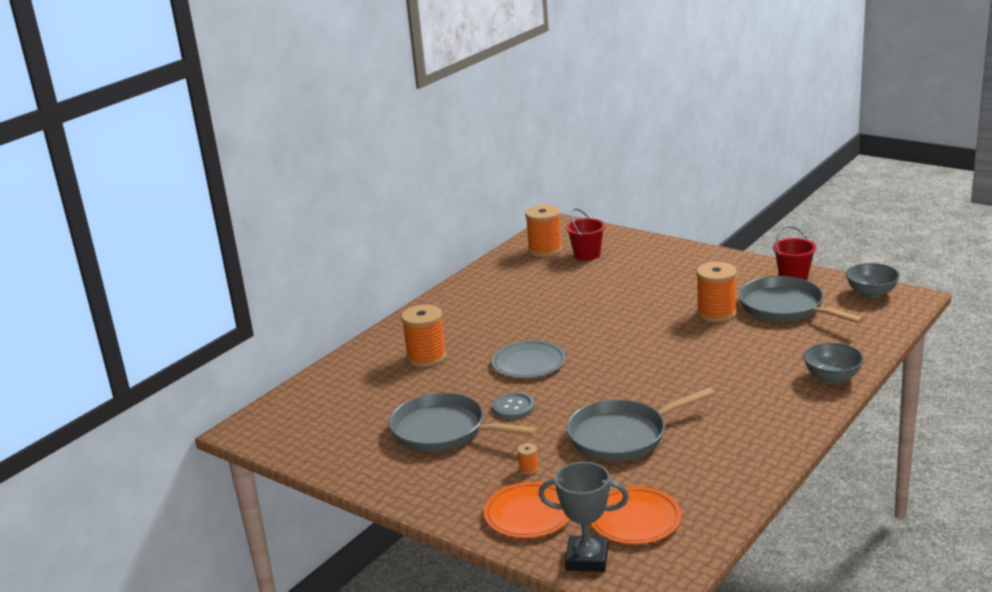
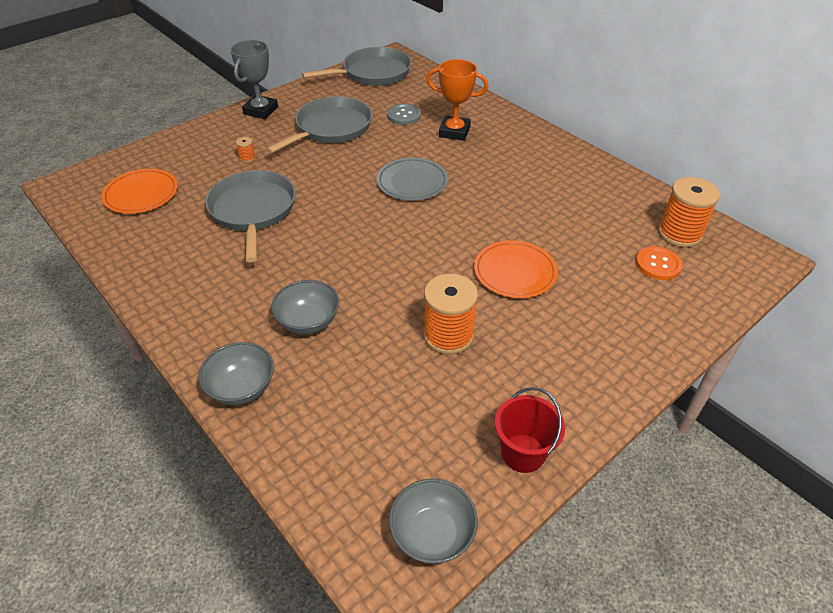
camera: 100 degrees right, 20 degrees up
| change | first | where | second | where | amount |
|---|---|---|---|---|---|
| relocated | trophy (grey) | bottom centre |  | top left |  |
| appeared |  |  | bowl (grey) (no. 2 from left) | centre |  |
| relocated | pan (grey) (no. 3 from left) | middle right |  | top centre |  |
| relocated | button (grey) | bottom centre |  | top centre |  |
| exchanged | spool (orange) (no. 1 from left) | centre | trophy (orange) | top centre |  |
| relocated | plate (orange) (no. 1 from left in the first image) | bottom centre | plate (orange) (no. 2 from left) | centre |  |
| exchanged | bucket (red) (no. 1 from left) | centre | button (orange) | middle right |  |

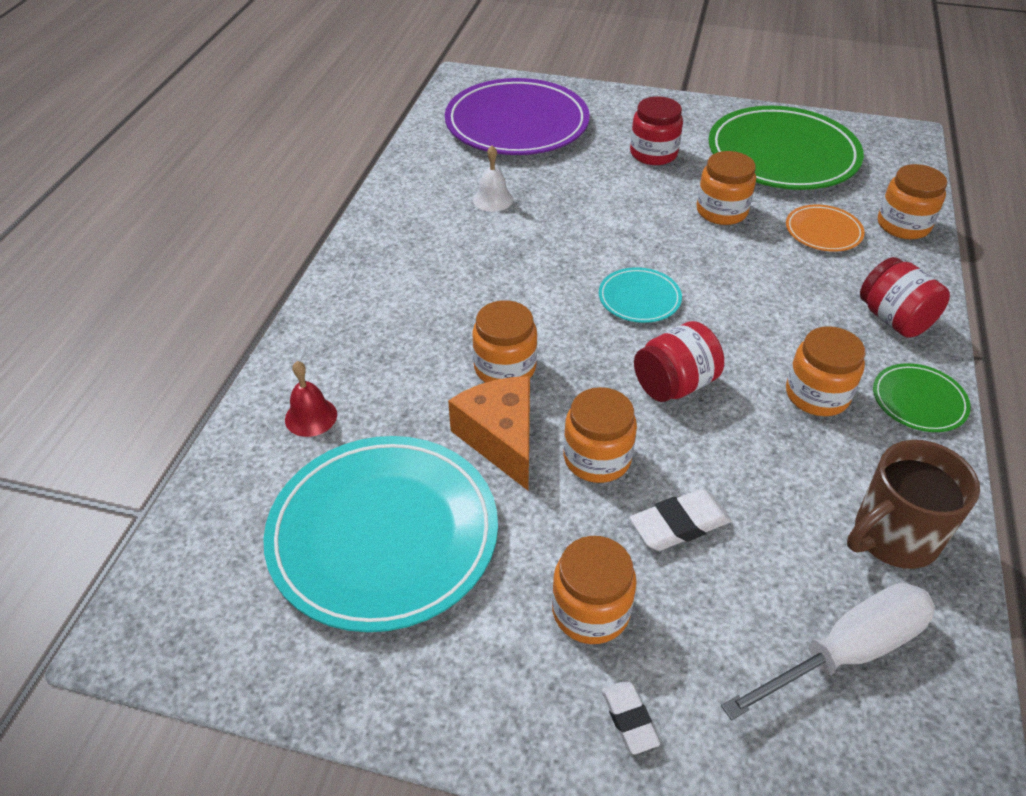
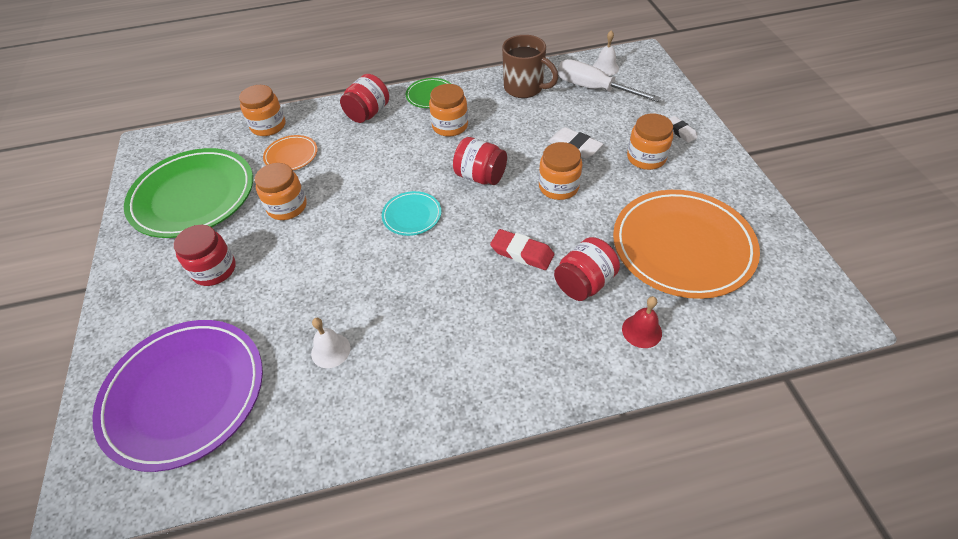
camera: 115 degrees left, 5 degrees up
| change | first | where | second | where | amount |
|---|---|---|---|---|---|
| exchanged | jar (orange) (no. 1 from left) | centre | eraser (red) | centre |  |
| appeared |  |  | jar (red) (no. 4 from left) | centre |  |
| appeared |  |  | bell (white) (no. 2 from left) | top centre |  |
| colour | plate (turquoise) (no. 1 from left) | bottom centre | plate (orange) (no. 2 from left) | middle right |  |
| spun | eraser (white) (no. 1 from left in the first image) | bottom centre | eraser (white) (no. 2 from left) | top right | 75 degrees counterclockwise |
| missing | cheese (orange) | centre |  |  |  |

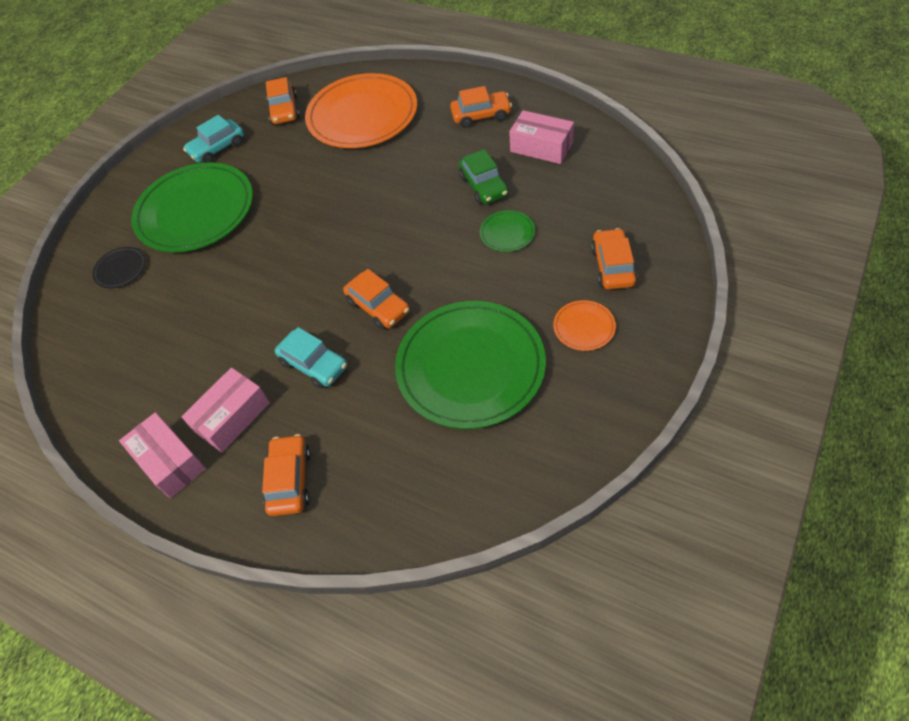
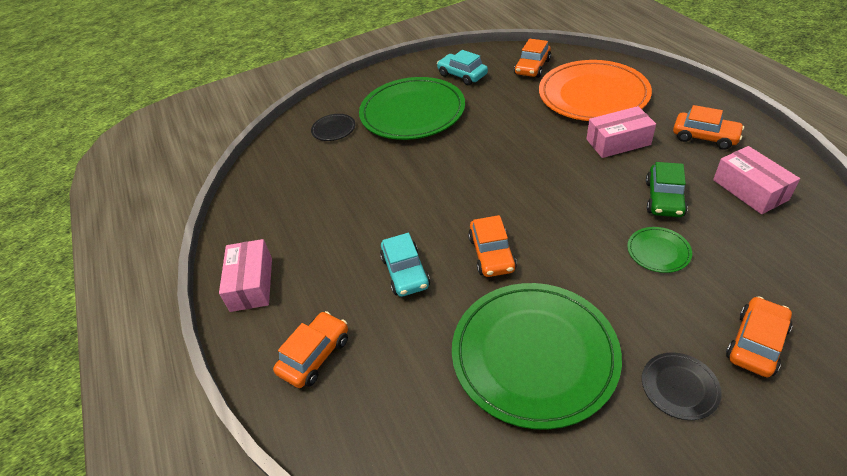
camera: 35 degrees right, 10 degrees down
| change | first | where | second | where | amount |
|---|---|---|---|---|---|
| spun | car (turquoise) (no. 1 from left in the first image) | top left | car (turquoise) (no. 2 from left) | top centre | 45 degrees clockwise |
| relocated | box (pink) (no. 2 from left) | middle left |  | top right |  |
| colour | plate (orange) (no. 2 from left) | centre | plate (black) (no. 2 from left) | bottom right |  |

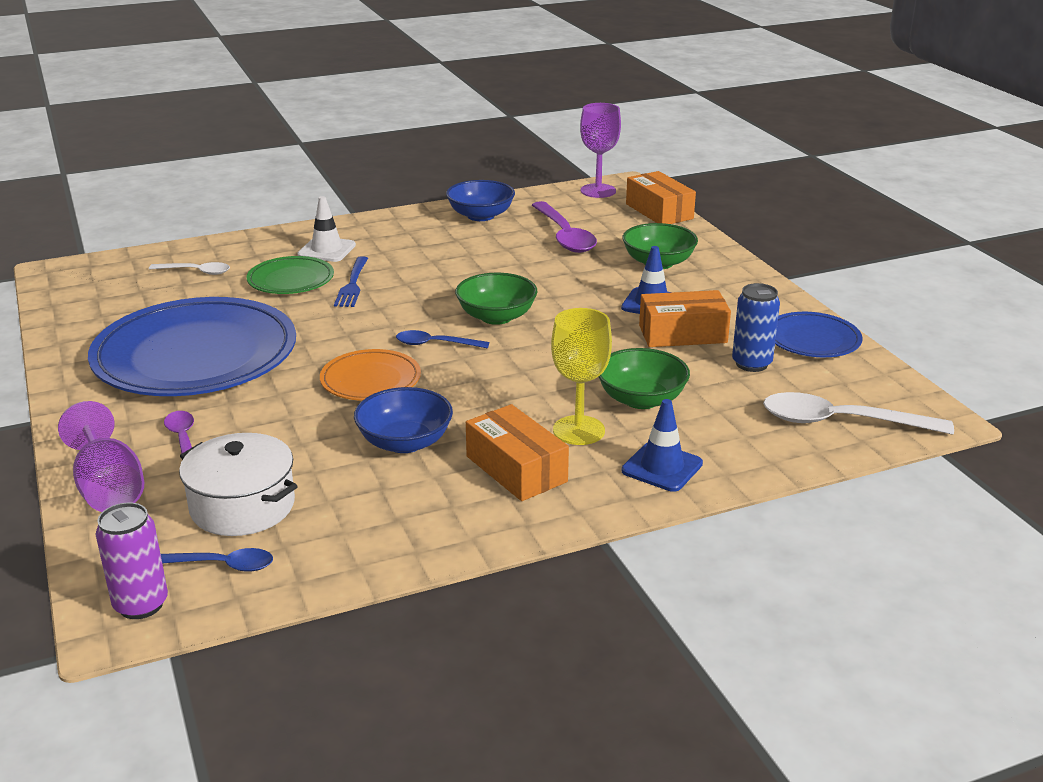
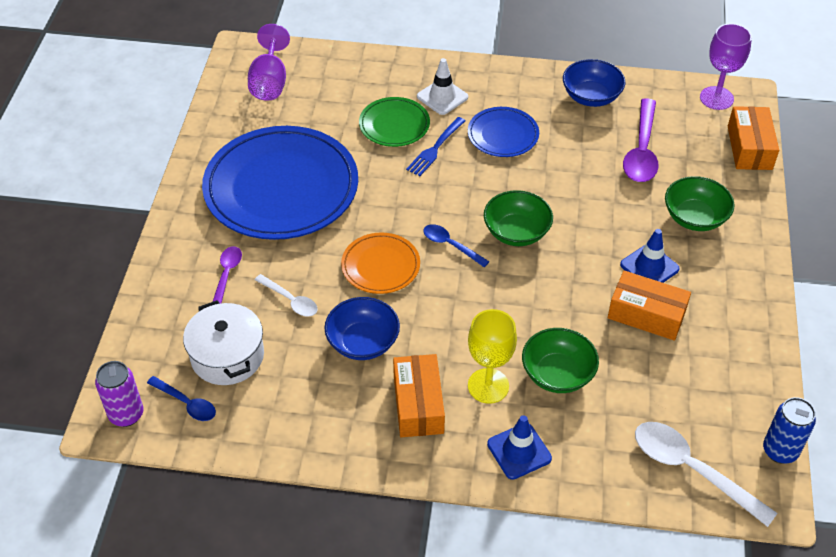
camera: 30 degrees right, 20 degrees up
| change | first | where | second | where | amount |
|---|---|---|---|---|---|
| relocated | goblet (purple) (no. 1 from left) | middle left |  | top left |  |
| relocated | spoon (white) (no. 1 from left) | middle left |  | centre |  |
| relocated | plate (blue) (no. 2 from left) | middle right |  | top centre |  |
| relocated | can (blue) | middle right |  | bottom right |  |

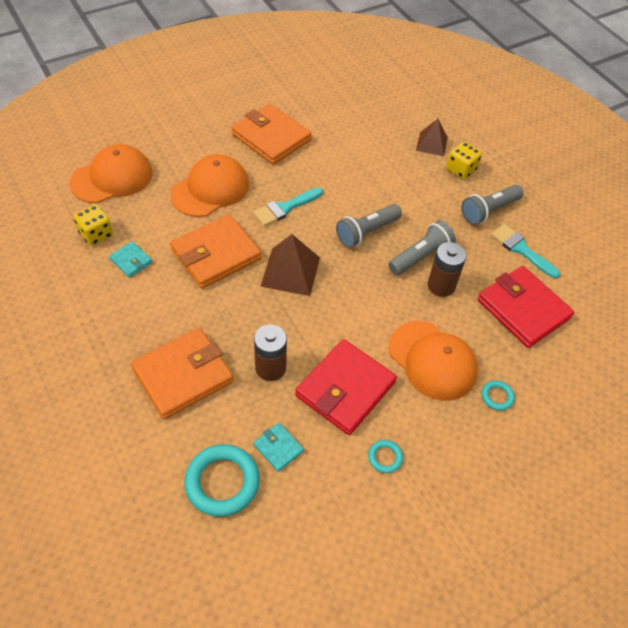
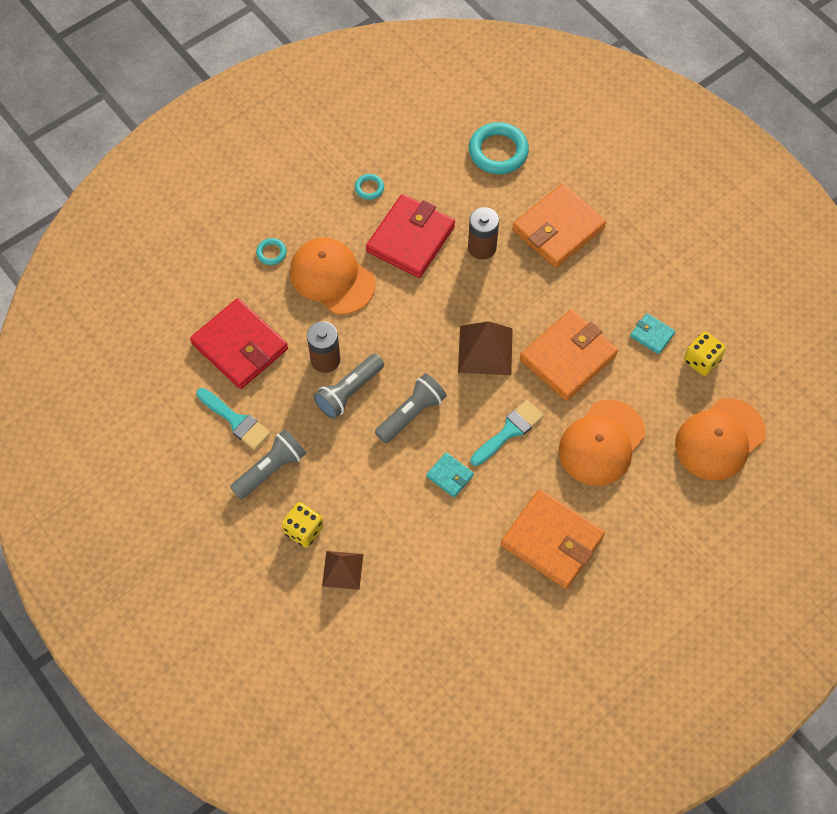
camera: 175 degrees right, 10 degrees up
| change | first | where | second | where | amount |
|---|---|---|---|---|---|
| relocated | wallet (turquoise) (no. 2 from left in the first image) | bottom centre | wallet (turquoise) (no. 1 from left) | centre |  |

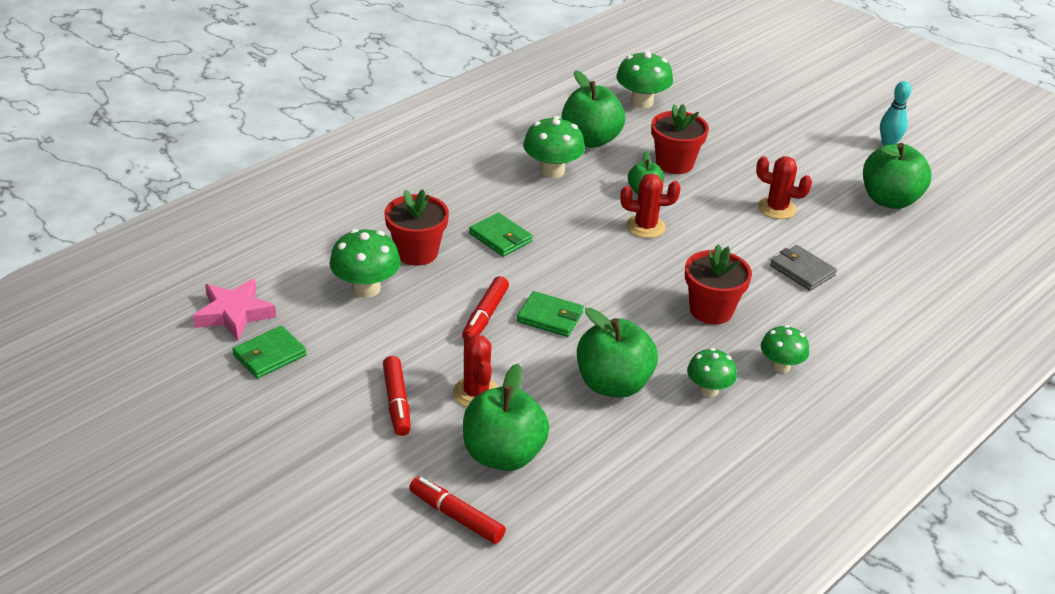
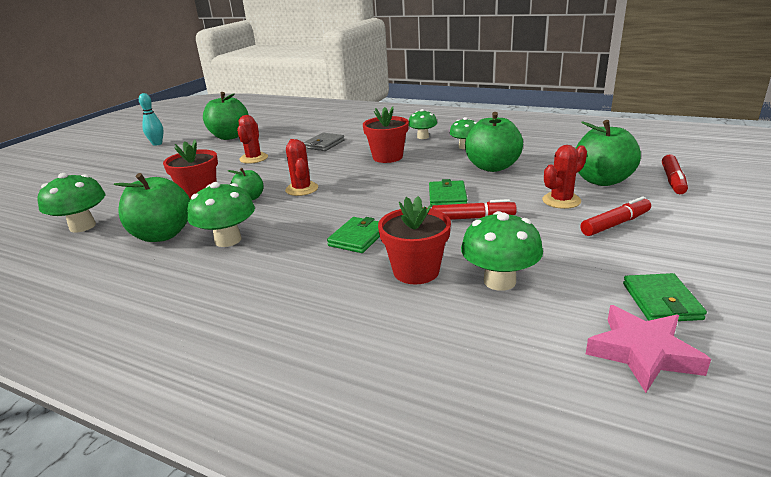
camera: 105 degrees left, 10 degrees down
| change | first | where | second | where | amount |
|---|---|---|---|---|---|
| spun | wallet (green) (no. 1 from left in the first image) | middle left | wallet (green) (no. 3 from left) | middle right | 60 degrees clockwise |

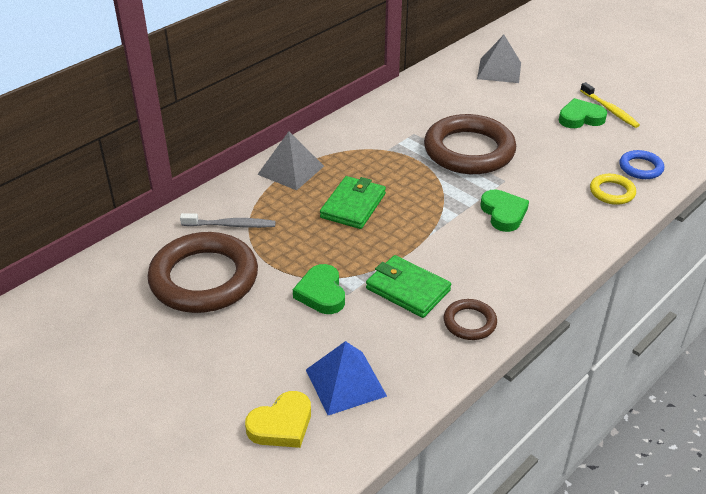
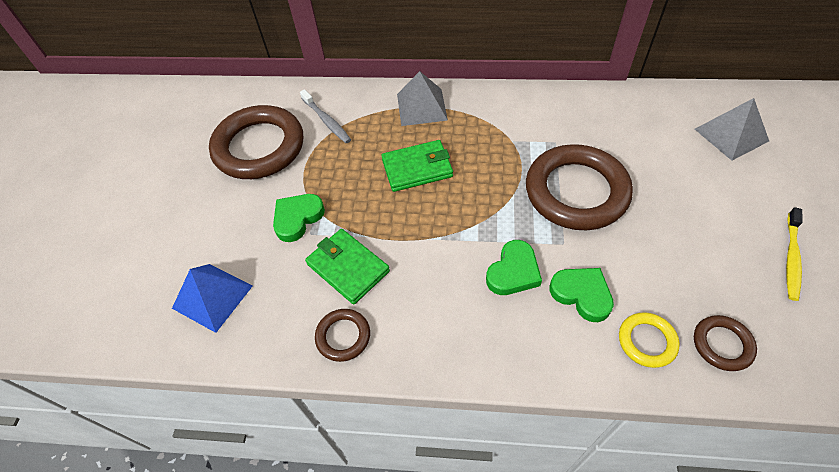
camera: 55 degrees right, 15 degrees up
| change | first | where | second | where | amount |
|---|---|---|---|---|---|
| spun | wallet (green) (no. 2 from left in the first image) | centre | wallet (green) (no. 1 from left) | centre | 45 degrees counterclockwise |
| relocated | heart (green) (no. 3 from left) | top right |  | middle right |  |
| colour | ring (blue) | top right | ring (brown) (no. 4 from left) | bottom right |  |
| missing | heart (yellow) | bottom centre |  |  |  |

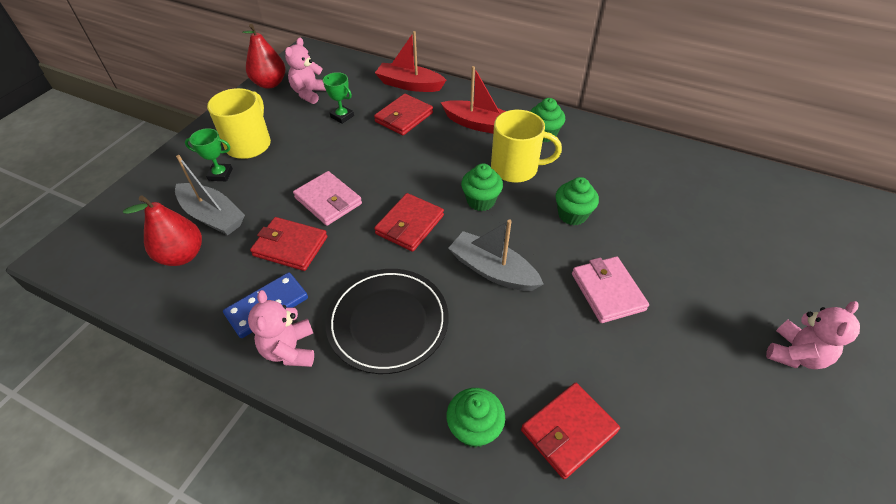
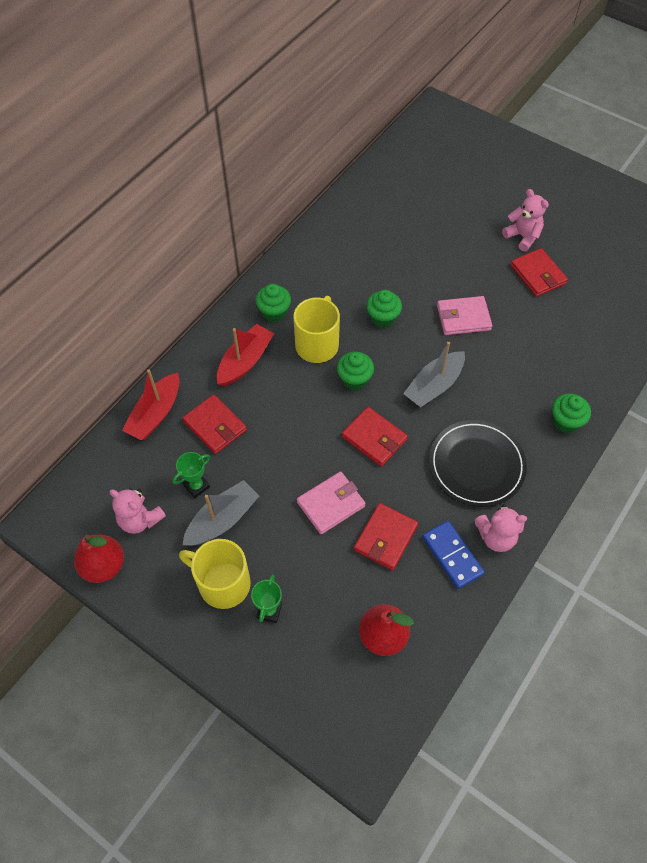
camera: 80 degrees left, 10 degrees up
| change | first | where | second | where | amount |
|---|---|---|---|---|---|
| relocated | boat (grey) (no. 1 from left) | middle left |  | centre |  |
| relocated | wallet (red) (no. 4 from left) | bottom centre |  | top right |  |

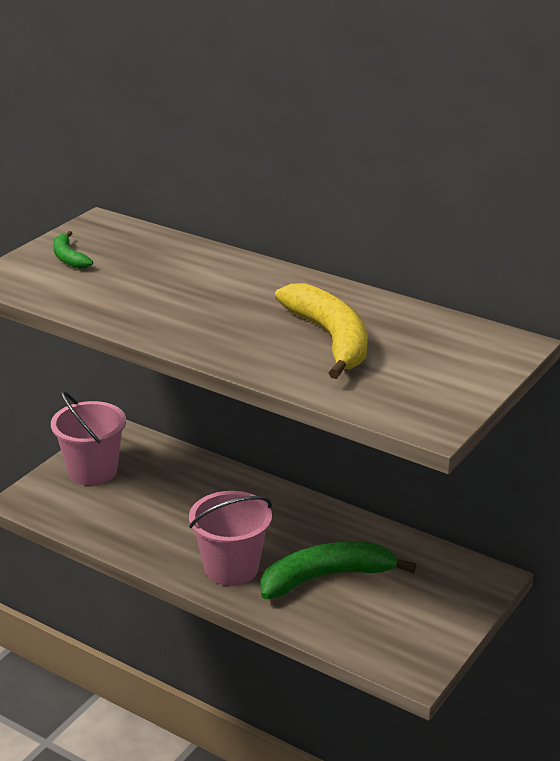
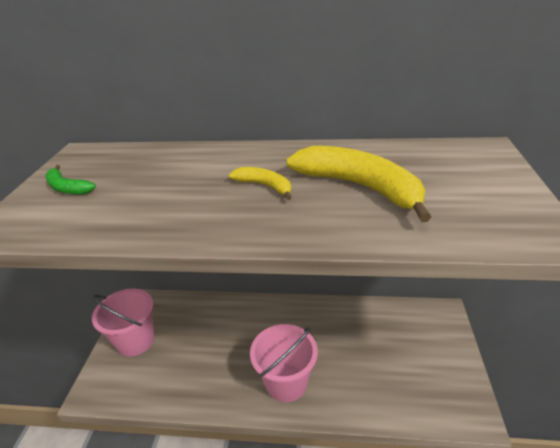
camera: 25 degrees left, 5 degrees up
| change | first | where | second | where | amount |
|---|---|---|---|---|---|
| appeared |  |  | banana (yellow) (no. 1 from left) | centre |  |
| missing | banana (green) (no. 2 from left) | bottom centre |  |  |  |

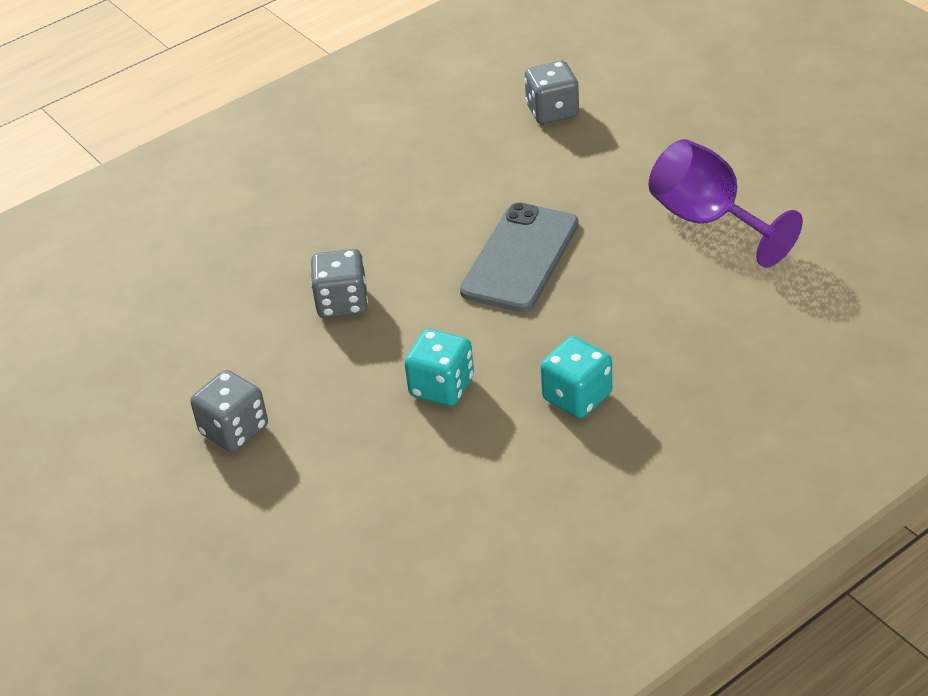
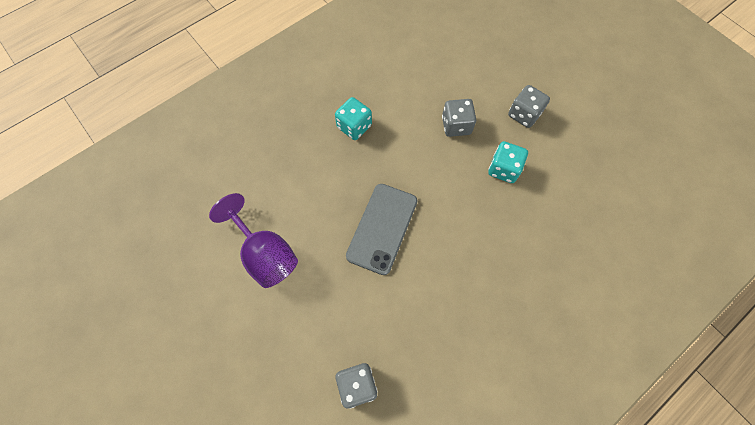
camera: 175 degrees right, 25 degrees up
| change | first | where | second | where | amount |
|---|---|---|---|---|---|
| relocated | dice (grey) (no. 2 from left) | centre |  | top centre |  |
| relocated | dice (turquoise) (no. 1 from left in the first image) | centre | dice (turquoise) (no. 2 from left) | middle right |  |

